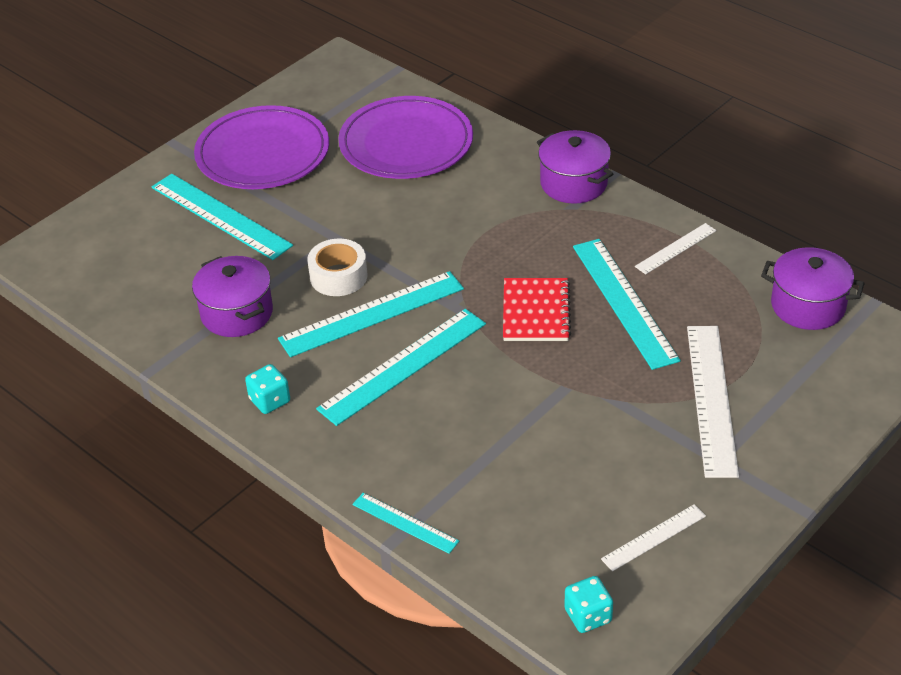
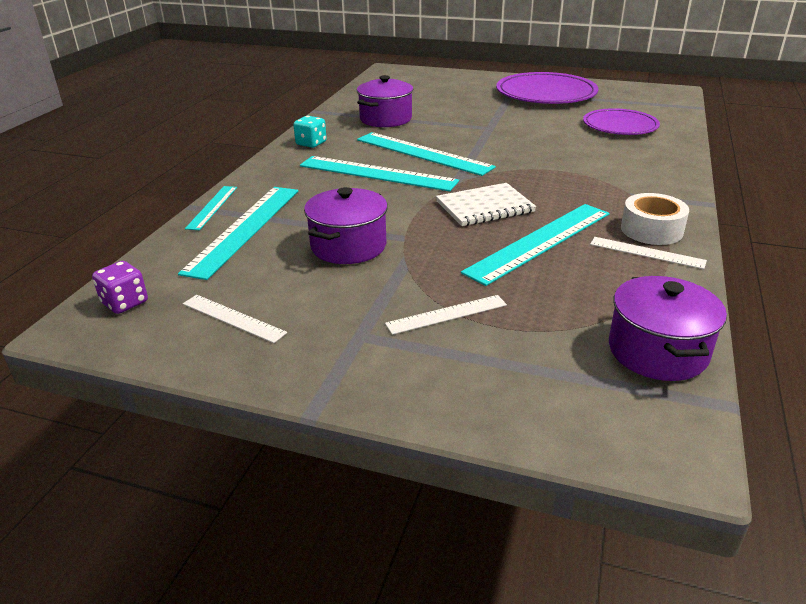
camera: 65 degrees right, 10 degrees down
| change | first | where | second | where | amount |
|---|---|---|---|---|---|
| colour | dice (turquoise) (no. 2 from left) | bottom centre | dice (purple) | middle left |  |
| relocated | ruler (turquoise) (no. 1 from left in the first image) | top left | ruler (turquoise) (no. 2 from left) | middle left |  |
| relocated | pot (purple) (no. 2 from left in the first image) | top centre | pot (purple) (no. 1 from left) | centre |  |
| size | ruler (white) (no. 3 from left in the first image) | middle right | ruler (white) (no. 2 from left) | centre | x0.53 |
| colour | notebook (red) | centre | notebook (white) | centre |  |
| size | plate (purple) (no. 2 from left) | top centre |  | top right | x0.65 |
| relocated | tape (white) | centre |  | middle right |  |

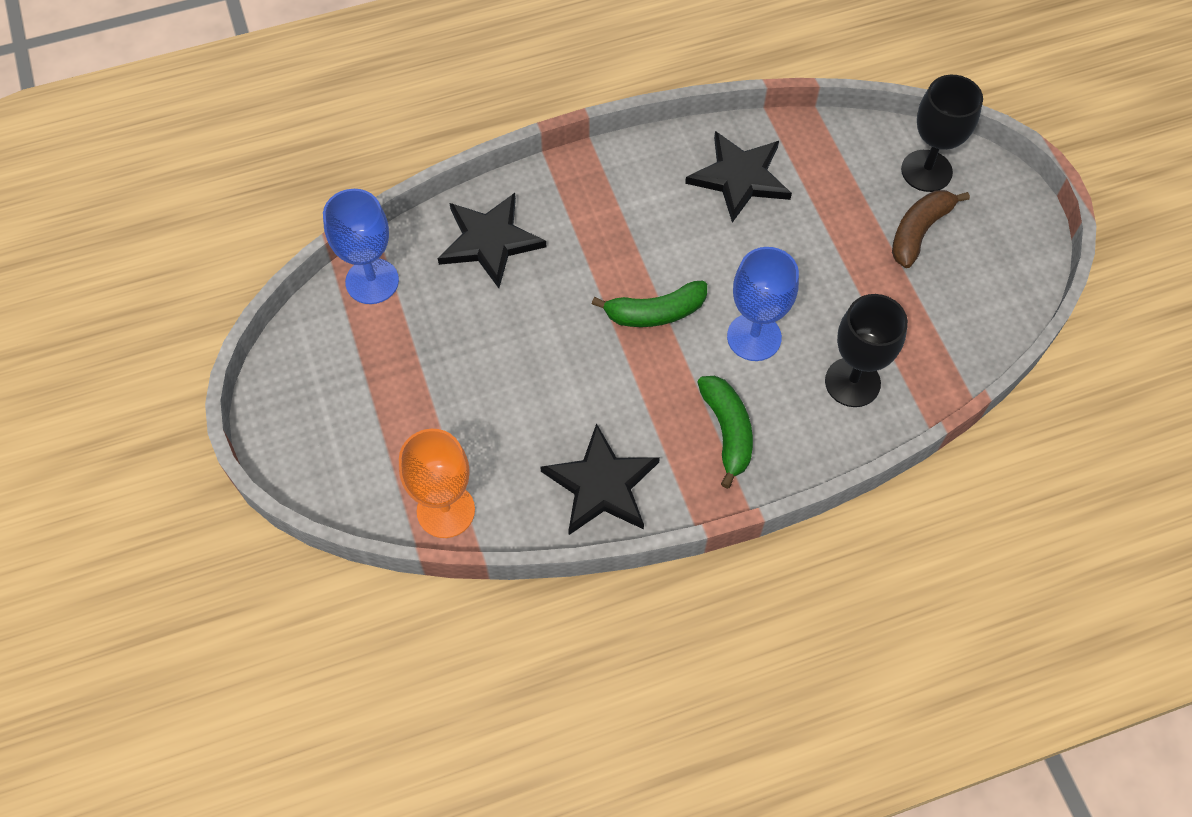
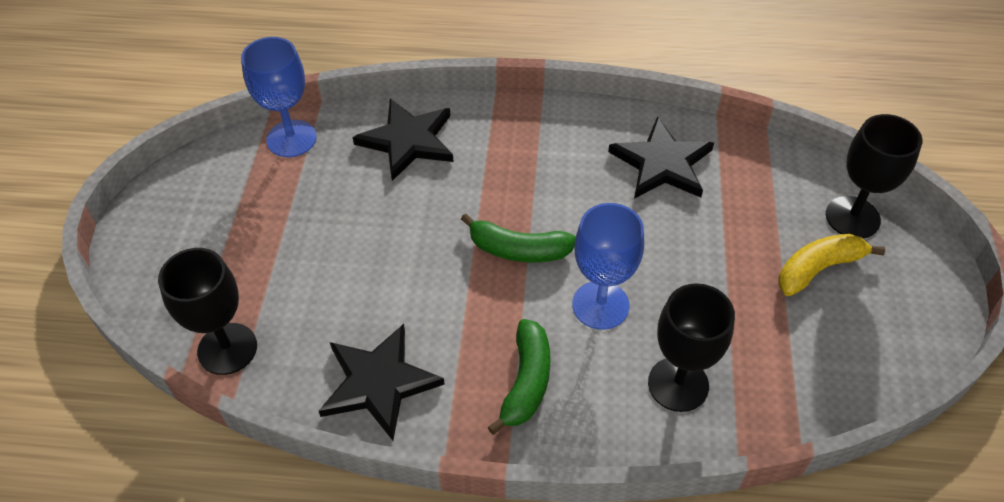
camera: 25 degrees right, 10 degrees down
| change | first | where | second | where | amount |
|---|---|---|---|---|---|
| colour | goblet (orange) | centre | goblet (black) (no. 1 from left) | middle left |  |
| colour | banana (brown) | top right | banana (yellow) | middle right |  |

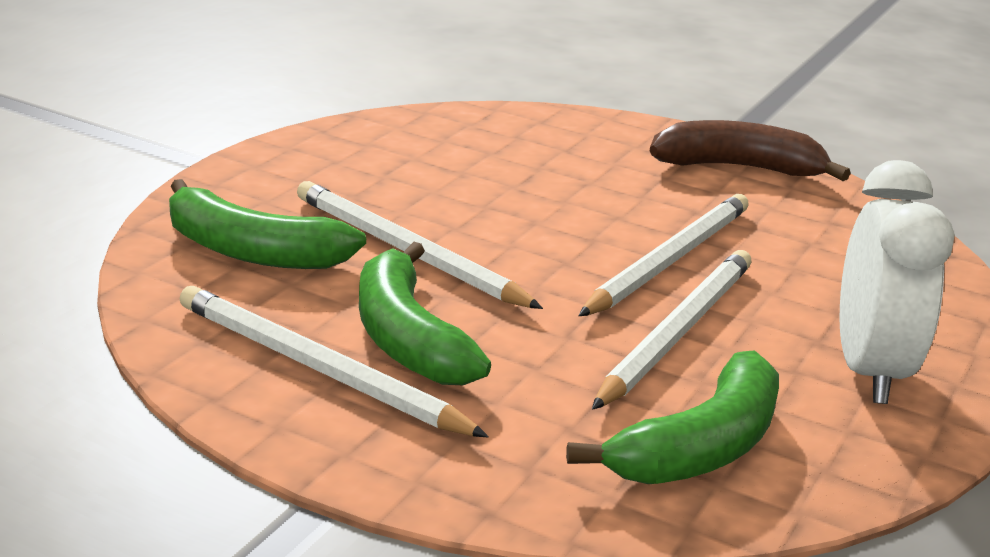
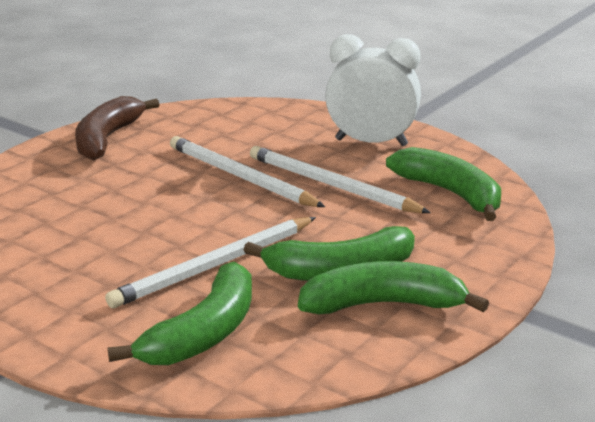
camera: 80 degrees left, 0 degrees up
| change | first | where | second | where | amount |
|---|---|---|---|---|---|
| exchanged | pencil (white) (no. 1 from left) | centre | banana (green) (no. 3 from left) | bottom centre |  |

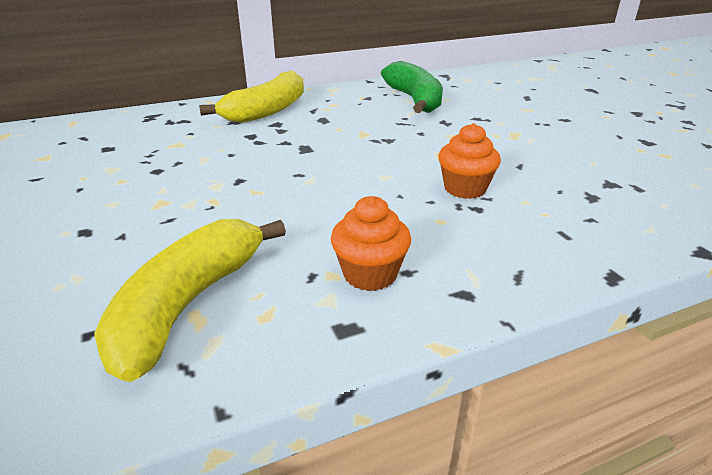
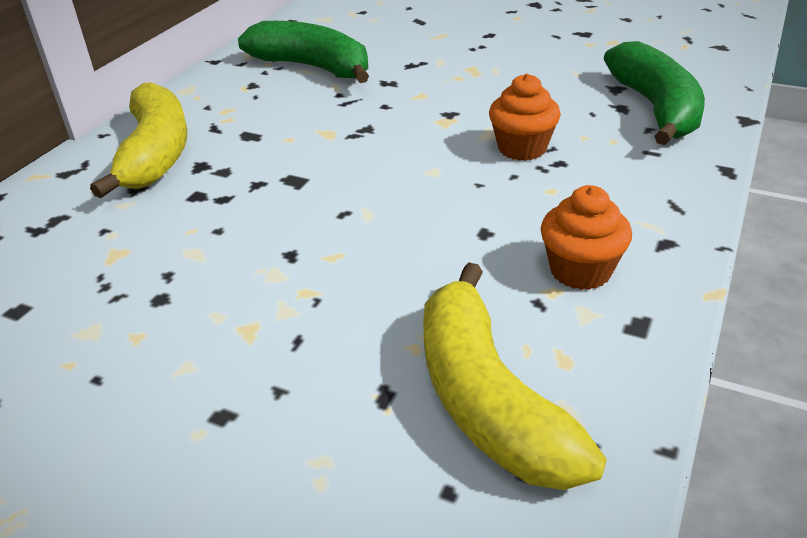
camera: 40 degrees left, 5 degrees up
| change | first | where | second | where | amount |
|---|---|---|---|---|---|
| appeared |  |  | banana (green) (no. 2 from left) | top right |  |

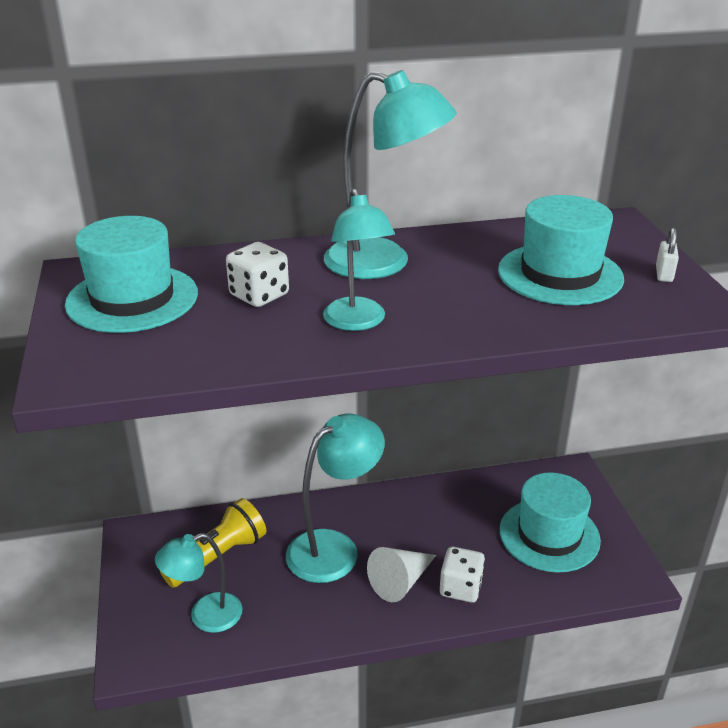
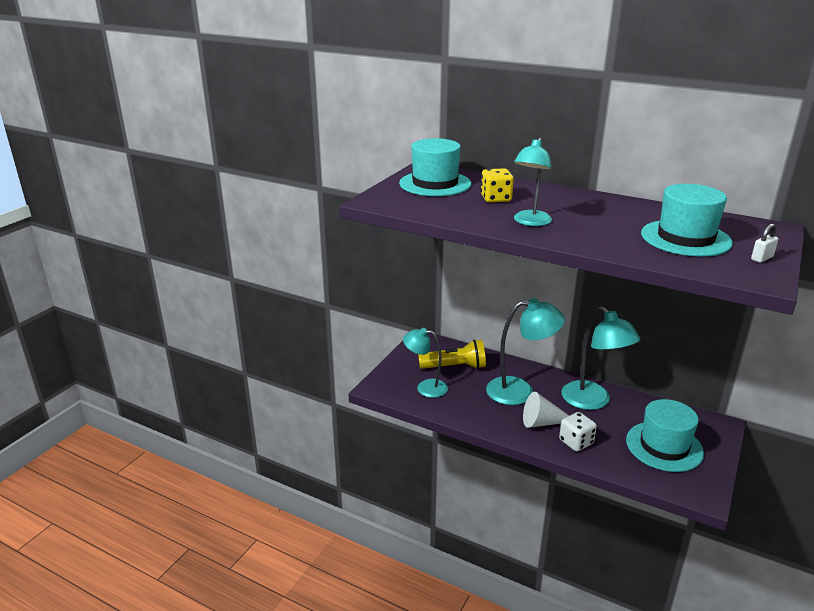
camera: 40 degrees right, 5 degrees down
| change | first | where | second | where | amount |
|---|---|---|---|---|---|
| colour | dice (white) (no. 1 from left) | centre | dice (yellow) | top centre |  |
| relocated | lamp (turquoise) (no. 4 from left) | top centre |  | middle right |  |

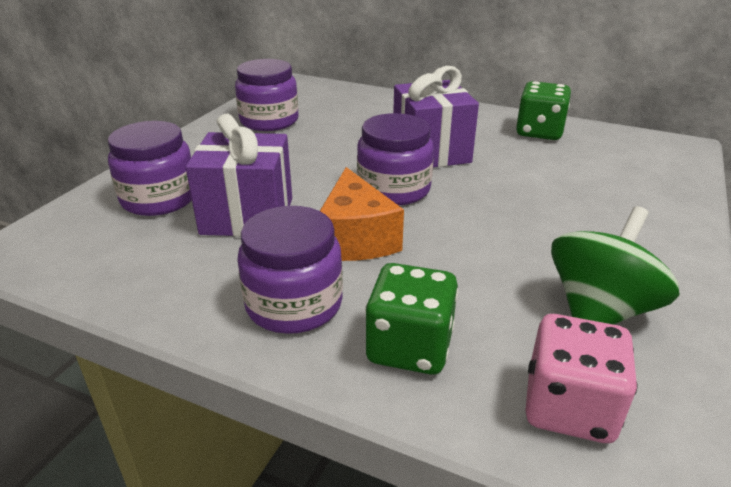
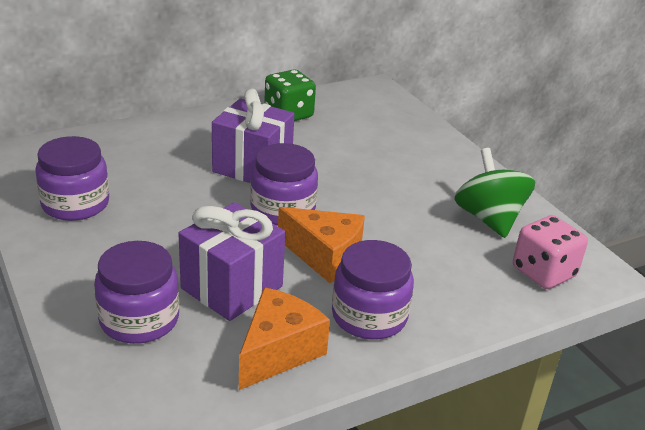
camera: 55 degrees left, 0 degrees up
| change | first | where | second | where | amount |
|---|---|---|---|---|---|
| appeared |  |  | cheese (orange) (no. 1 from left) | bottom centre |  |
| missing | dice (green) (no. 1 from left) | centre |  |  |  |

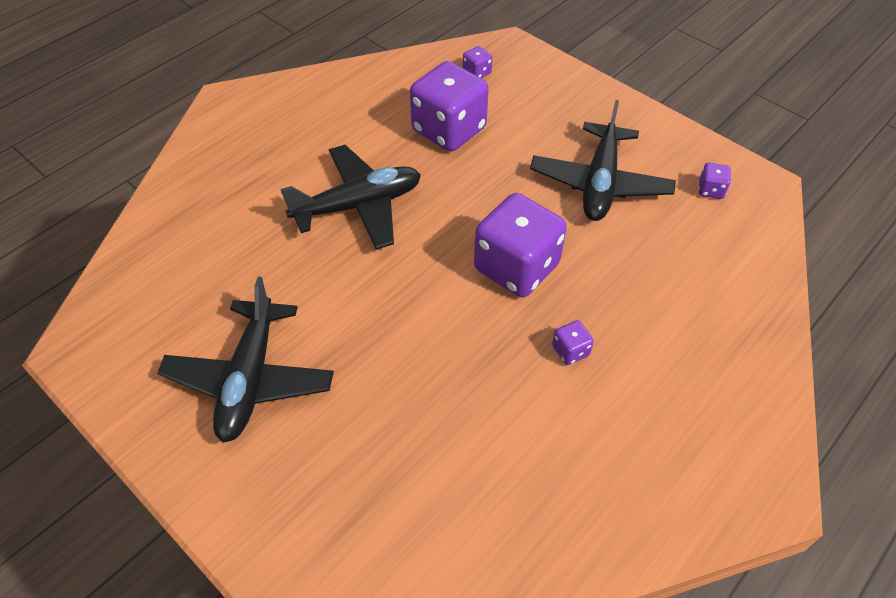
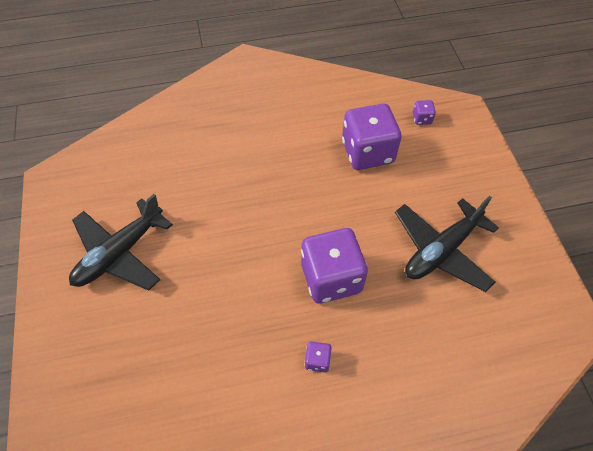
camera: 35 degrees right, 5 degrees up
| change | first | where | second | where | amount |
|---|---|---|---|---|---|
| missing | plane (black) (no. 2 from left) | top centre |  |  |  |
| missing | dice (purple) (no. 5 from left) | top right |  |  |  |

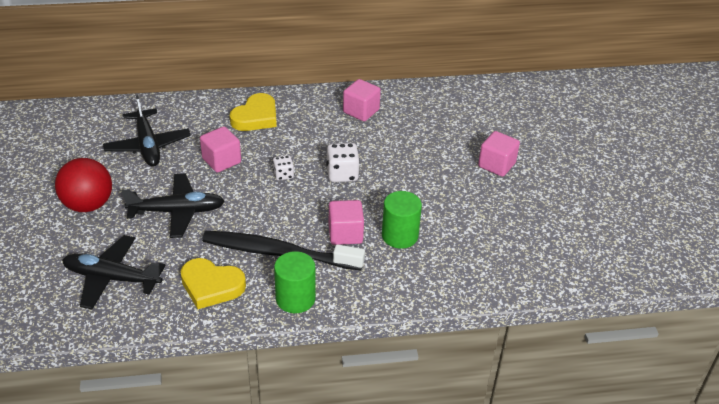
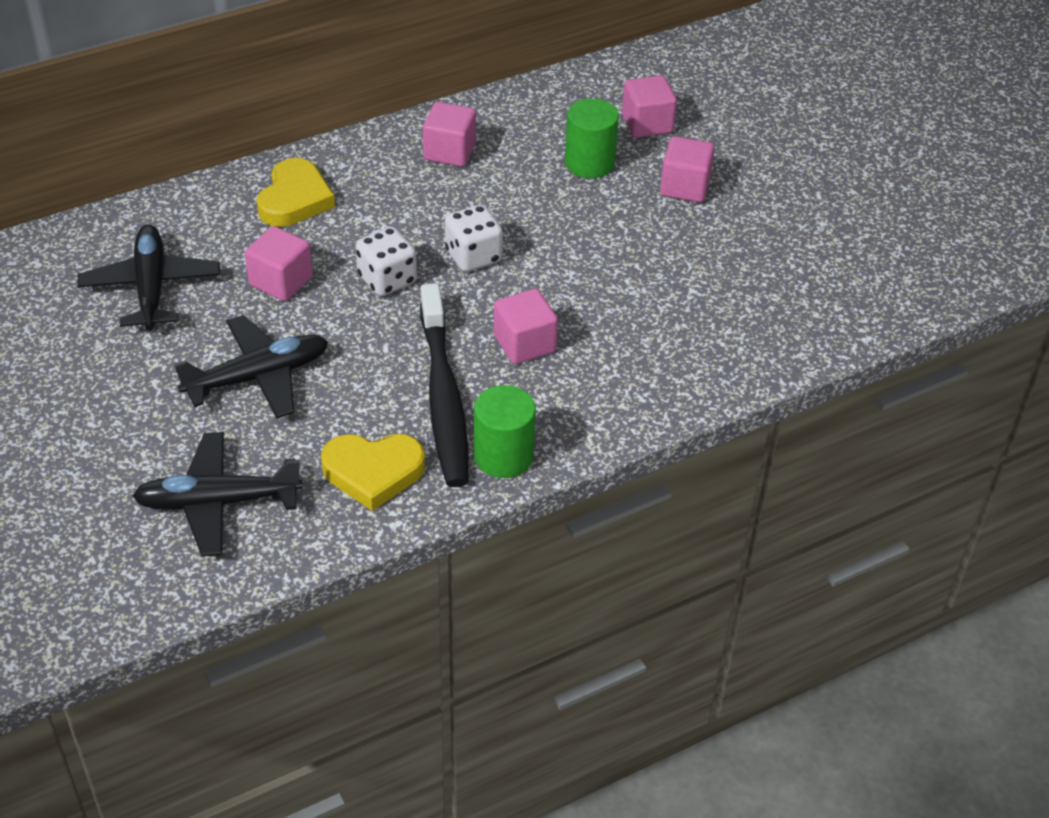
camera: 20 degrees left, 5 degrees up
| change | first | where | second | where | amount |
|---|---|---|---|---|---|
| spun | plane (black) (no. 2 from left in the first image) | top left | plane (black) (no. 1 from left) | middle left | 150 degrees counterclockwise |
| size | dice (white) (no. 1 from left) | centre |  | top centre | x1.63 |
| spun | toothbrush (black) | centre |  | centre | 90 degrees counterclockwise |
| relocated | cylinder (green) (no. 2 from left) | centre |  | top centre |  |
| appeared |  |  | cube (pink) (no. 4 from left) | top centre |  |
| missing | ball (red) | middle left |  |  |  |

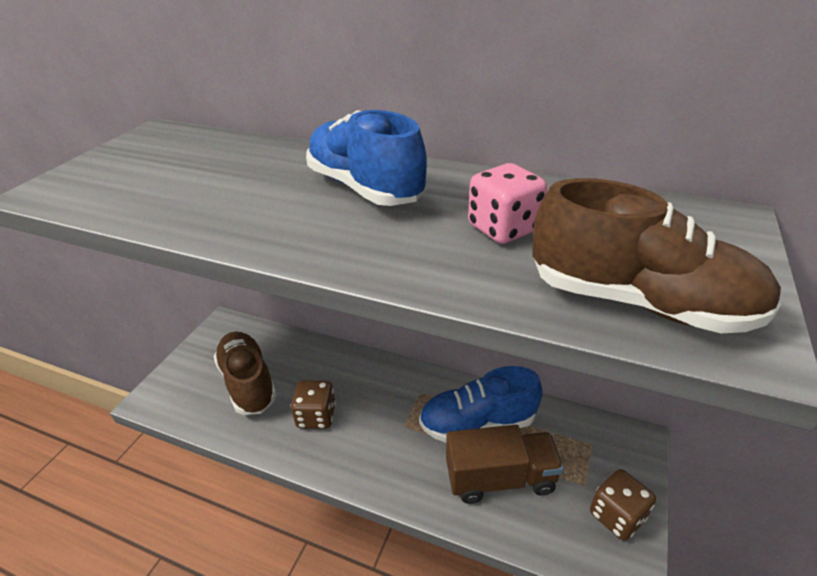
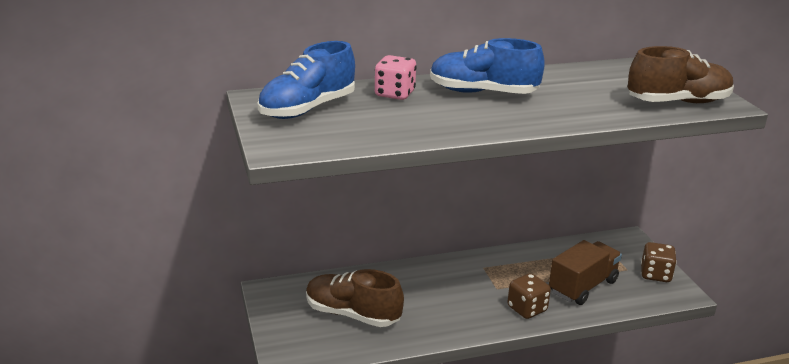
camera: 40 degrees left, 10 degrees down
| change | first | where | second | where | amount |
|---|---|---|---|---|---|
| relocated | shoe (blue) (no. 2 from left in the first image) | bottom centre | shoe (blue) (no. 1 from left) | top centre |  |
| relocated | dice (pink) | centre |  | top centre |  |
| relocated | dice (brown) (no. 1 from left) | bottom centre |  | bottom right |  |

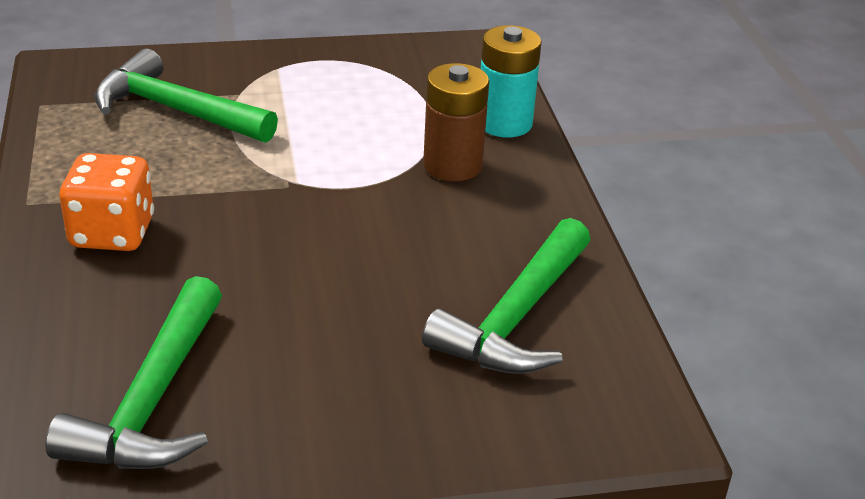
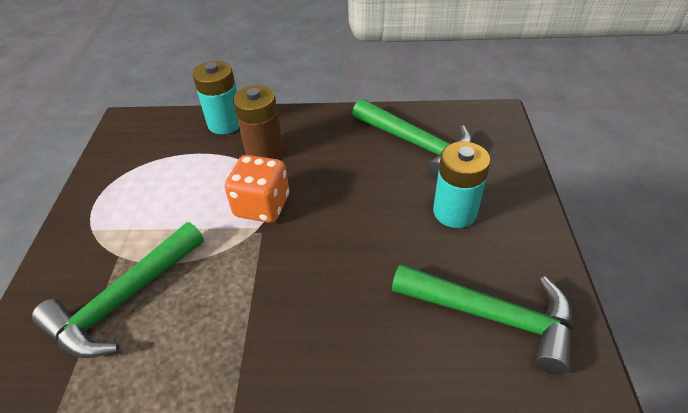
camera: 75 degrees left, 10 degrees up
| change | first | where | second | where | amount |
|---|---|---|---|---|---|
| relocated | dice (orange) | middle left |  | centre |  |
| appeared |  |  | battery (turquoise) (no. 2 from left) | middle right |  |

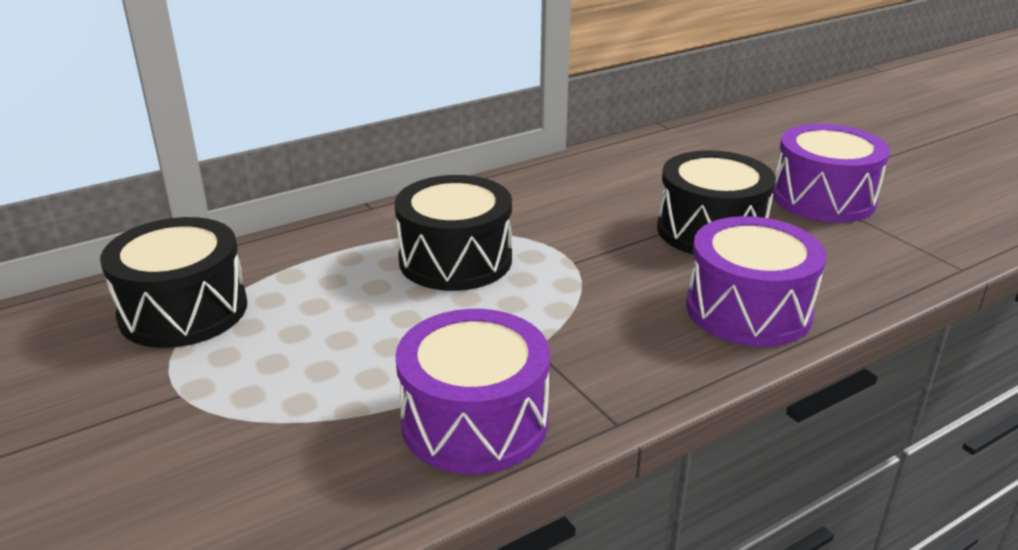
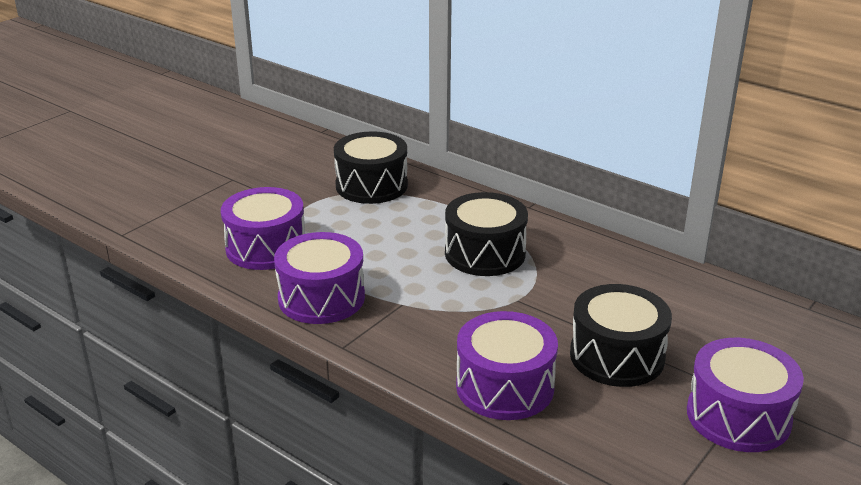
camera: 70 degrees right, 0 degrees up
| change | first | where | second | where | amount |
|---|---|---|---|---|---|
| appeared |  |  | drum (purple) (no. 1 from left) | middle left |  |

